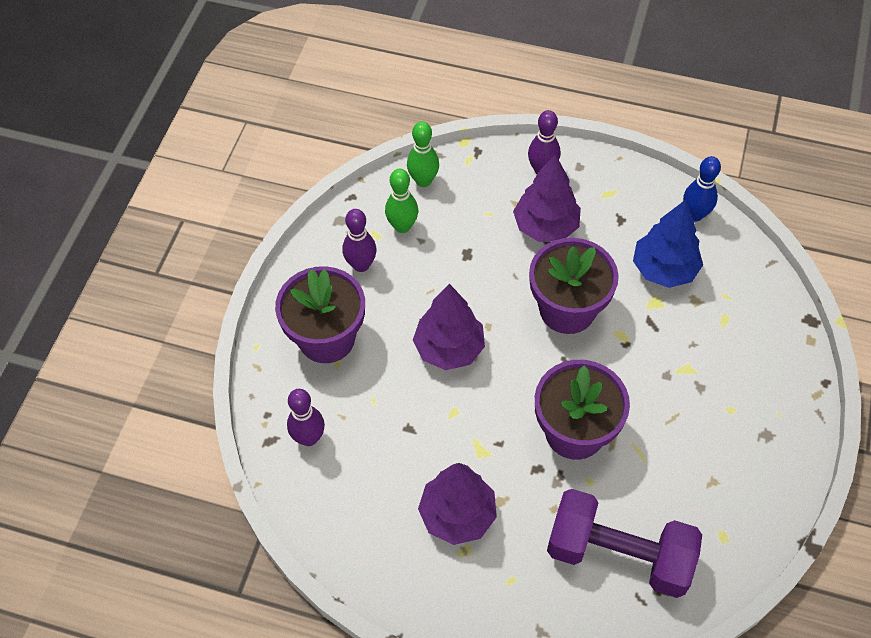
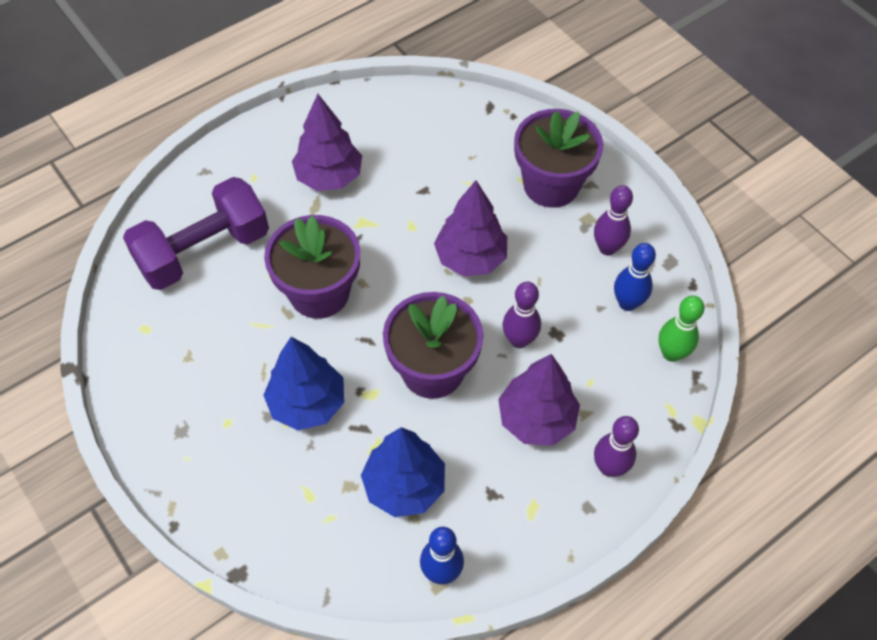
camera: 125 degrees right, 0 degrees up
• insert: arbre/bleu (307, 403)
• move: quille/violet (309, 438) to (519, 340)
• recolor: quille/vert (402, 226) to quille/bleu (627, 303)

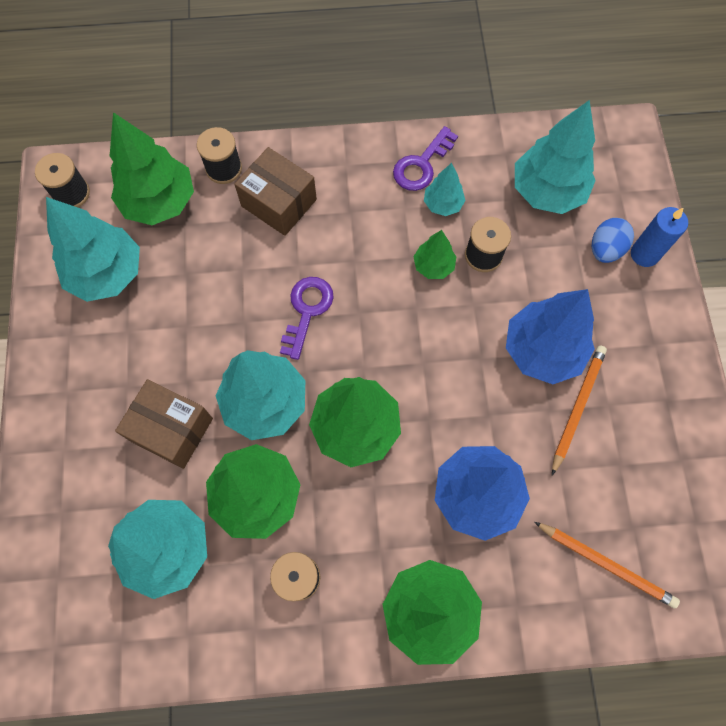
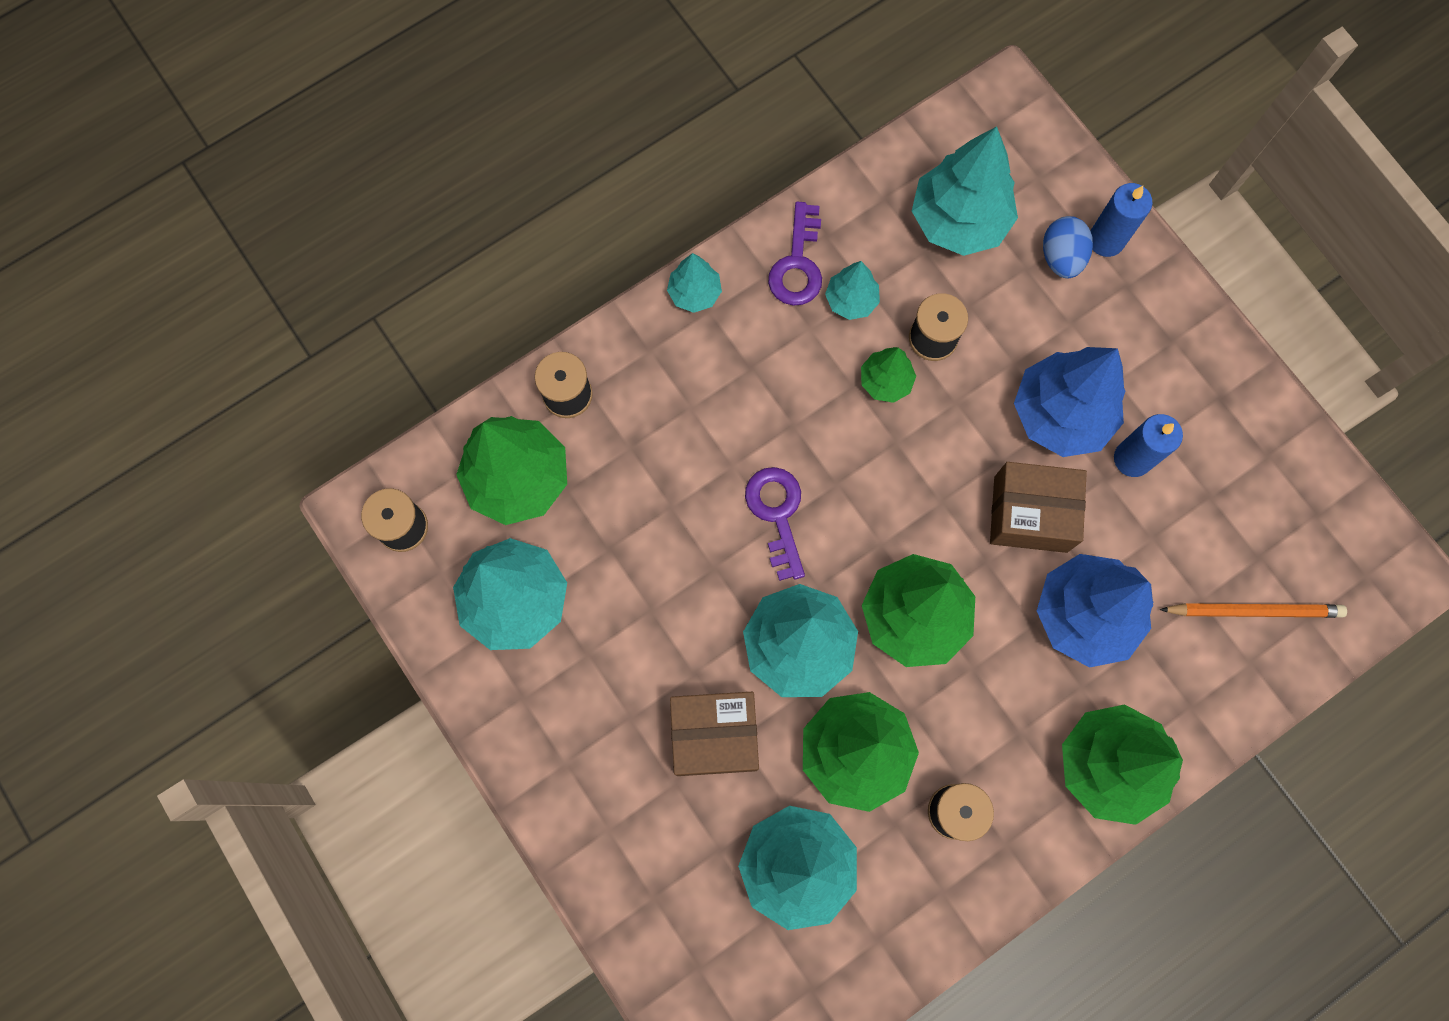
camera: 30 degrees left, 5 degrees up
• insert: arbre/turquoise (694, 293)
• move: boîte/marron (279, 203) to (1030, 514)
• replace: crayon/orange (577, 407) to bougie/bleu (1132, 459)

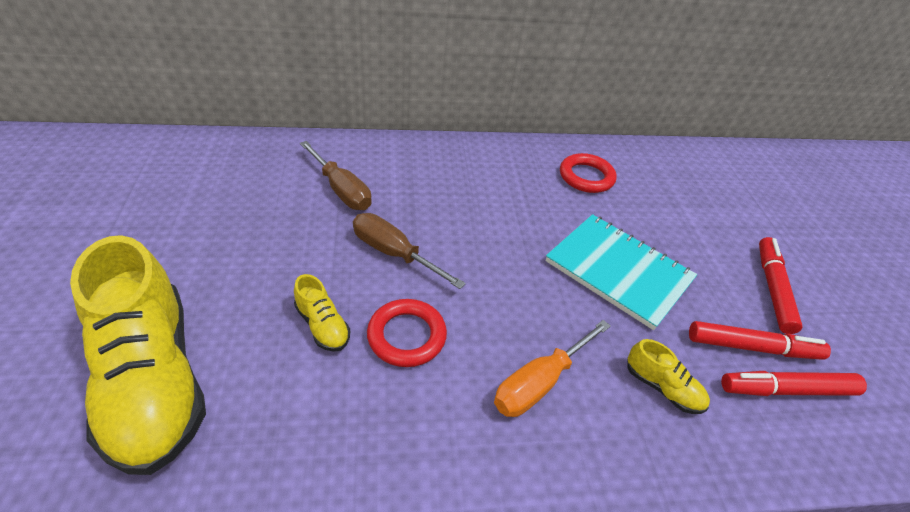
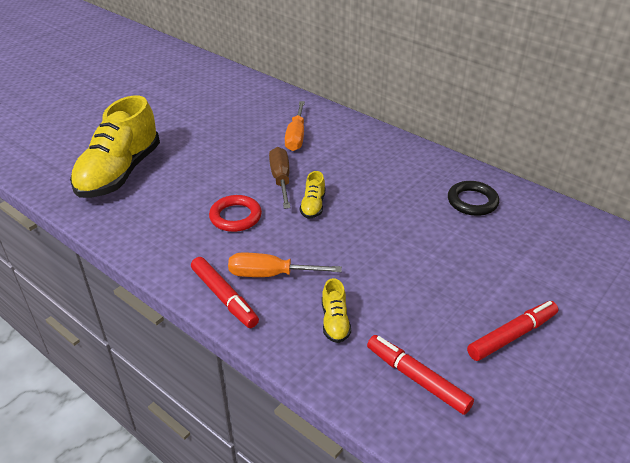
camera: 50 degrees right, 5 degrees down
• delete: carnet/turquoise (618, 271)
• move: chaussure/jaune (322, 325) to (313, 206)
• move: feutre/rouge (752, 347) to (224, 297)
• recolor: tournevis/marron (341, 190) to tournevis/orange (296, 136)
• recolor: anneau/rouge (586, 177) to anneau/noir (472, 201)

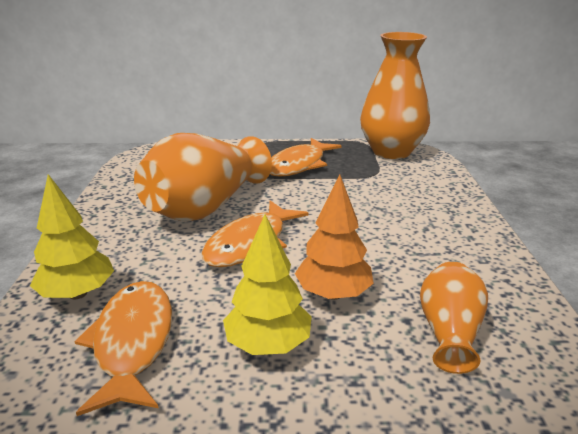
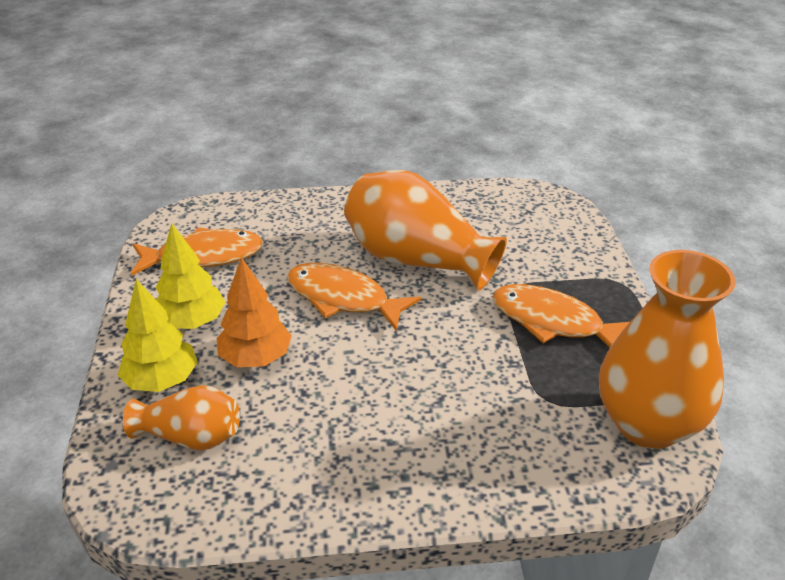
camera: 85 degrees right, 10 degrees up
• move: arbre/jaune (77, 294) to (162, 381)

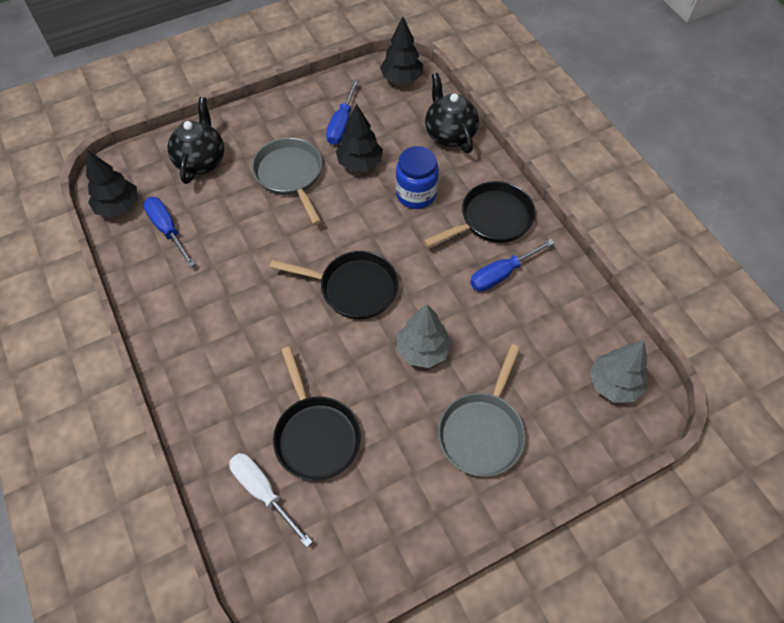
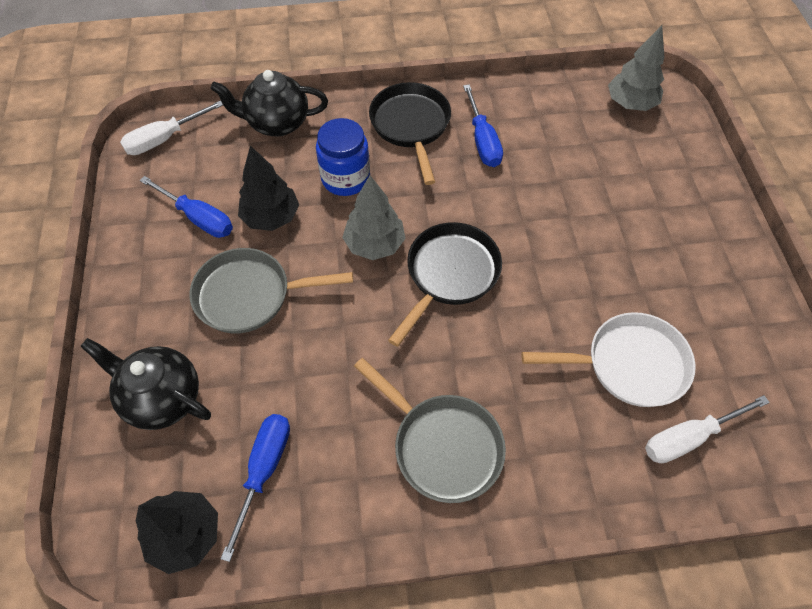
camera: 70 degrees left, 0 degrees up
• move: arbre/gris (422, 350) to (375, 244)
• move: poêle/gris (482, 431) to (442, 445)
• replace: arbre/noir (401, 79) to tournevis/blanc (164, 139)
• recolor: poêle/noir (315, 435) to poêle/blanc (629, 364)
• rotate: tournevis/bleu (167, 230) = (264, 470) 120 degrees clockwise

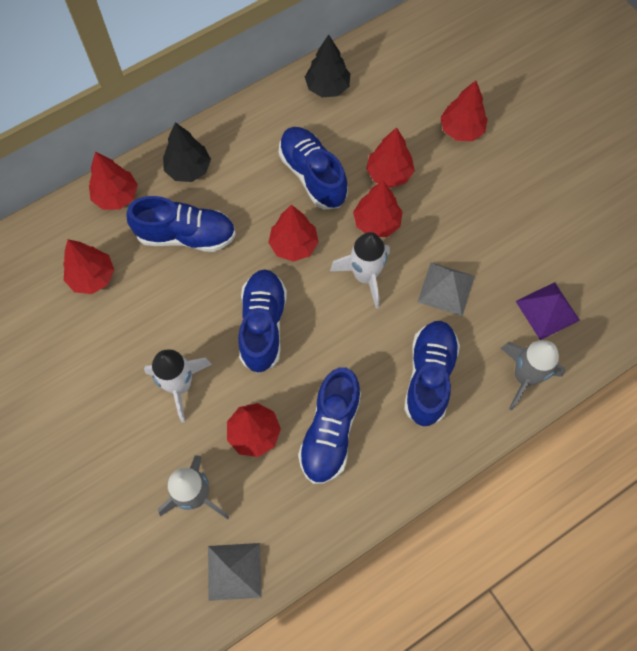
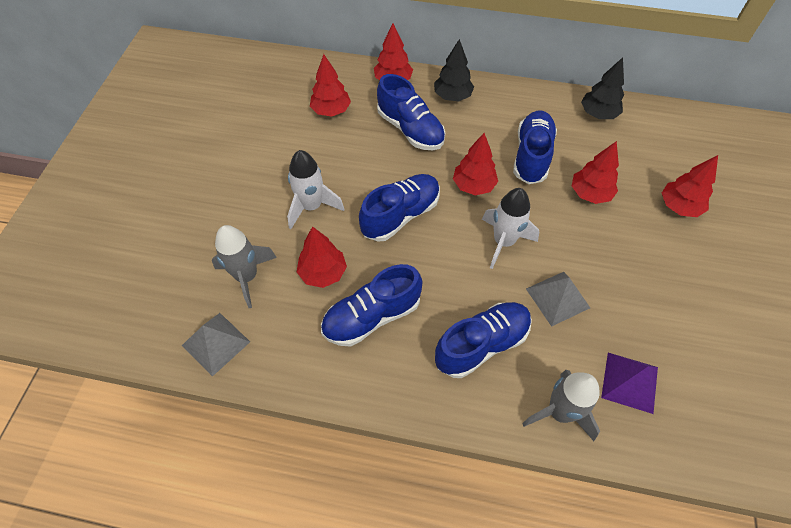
camera: 45 degrees right, 10 degrees down
• delete: arbre/rouge (377, 222)

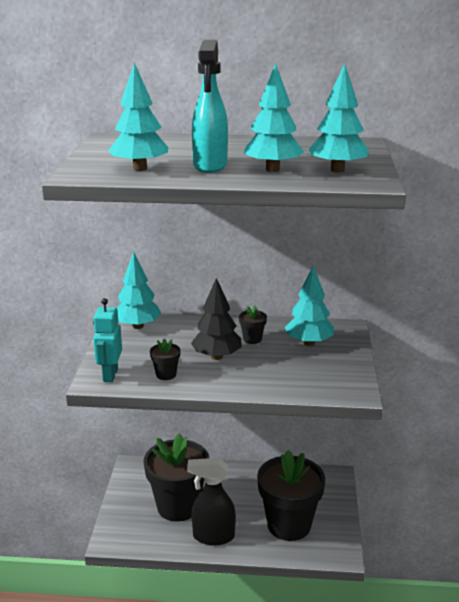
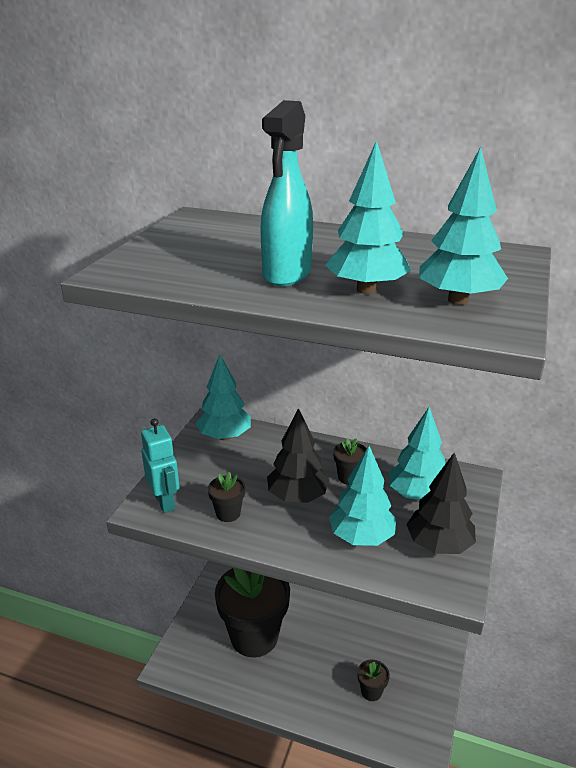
camera: 15 degrees right, 5 degrees up
• delete: vaporisateur/noir (213, 536)
• insert: arbre/noir (439, 545)
• move: arbre/turquoise (140, 168) to (361, 537)
• rotate: robot/turquoise (110, 375) = (165, 502) 135 degrees clockwise
• resize: pot de fleurs/noir (289, 525) = (371, 691) x0.41

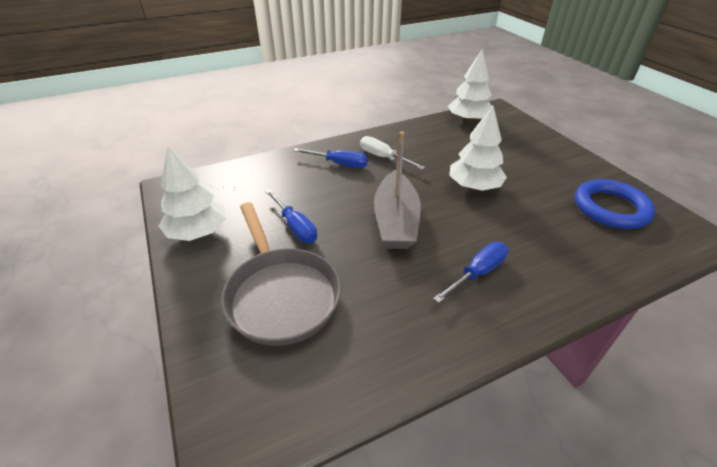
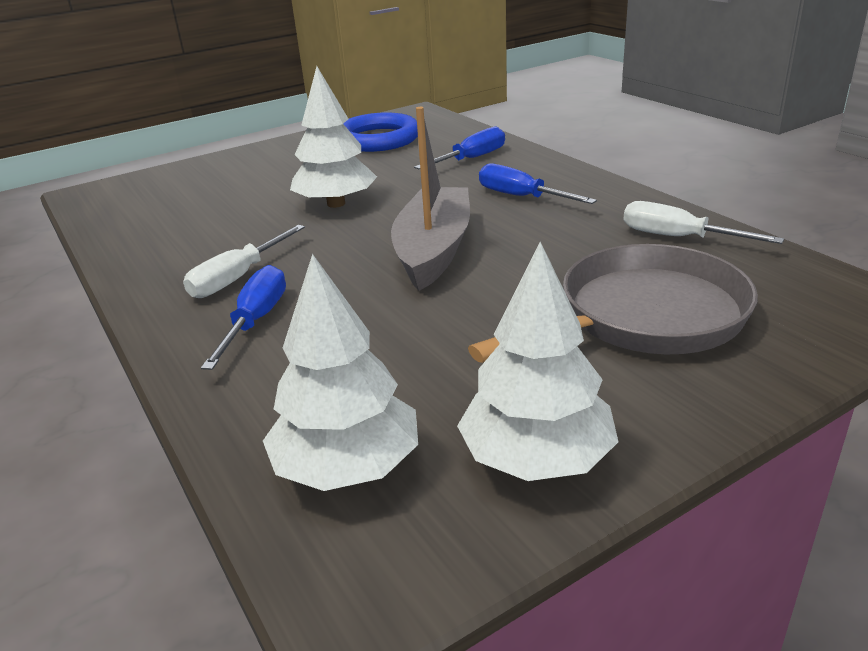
camera: 95 degrees left, 10 degrees down
• insert: tournevis/blanc (678, 237)
• move: tournevis/bleu (295, 227) to (471, 159)
• move: arbre/blanc (468, 120) to (347, 467)
• rotate: bateau/gris (396, 221) = (433, 250) 75 degrees counterclockwise

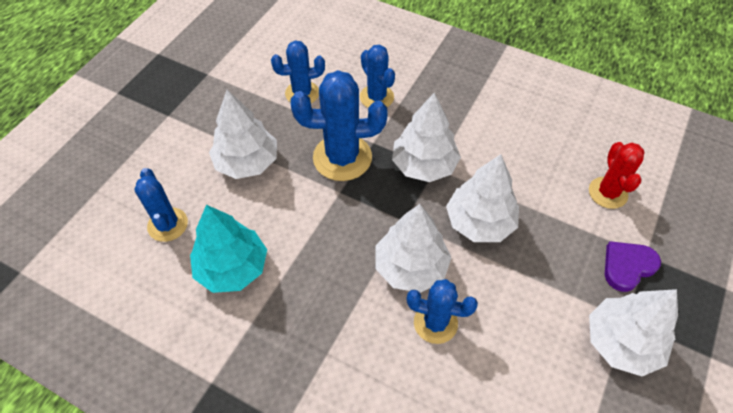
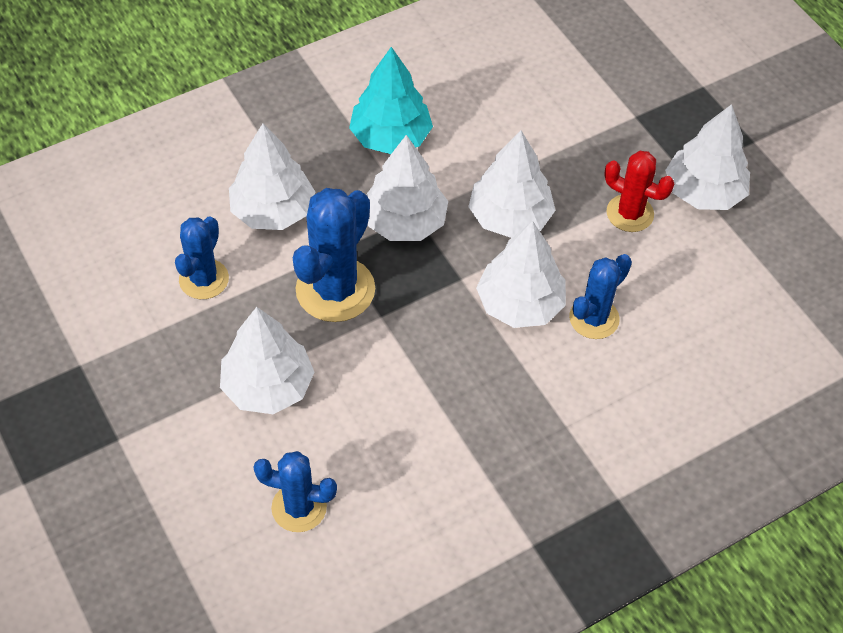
camera: 60 degrees left, 0 degrees up
• delete: cœur/violet (627, 266)
• move: arbre/turquoise (232, 268) to (391, 137)
• move: cactus/rouge (608, 193) to (630, 213)
• replace: cactus/bleu (376, 97) to arbre/blanc (272, 210)

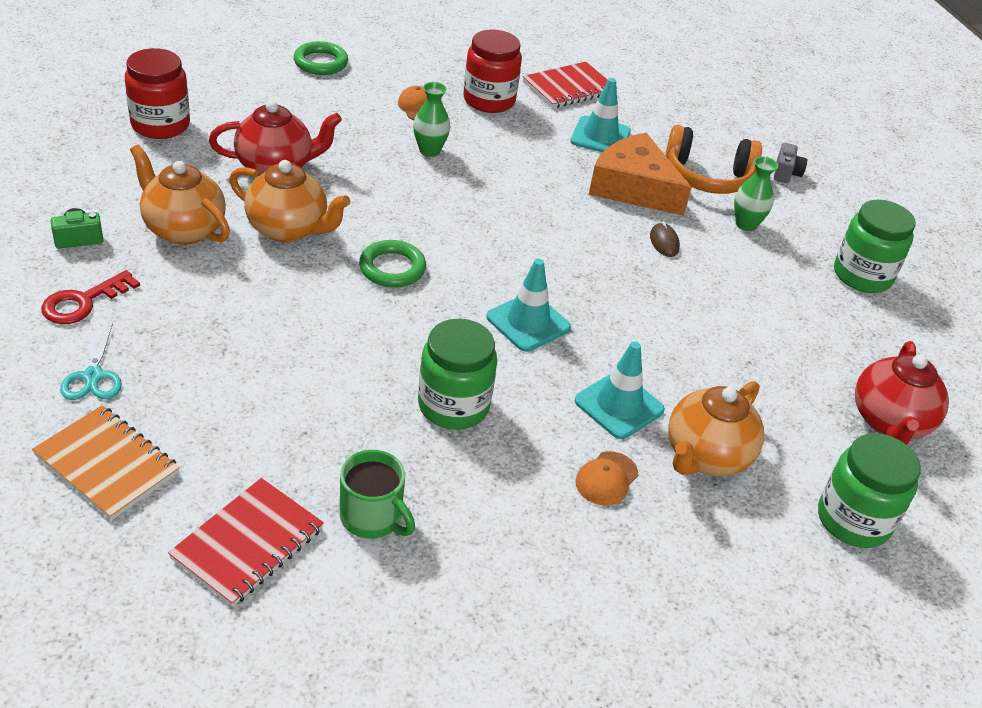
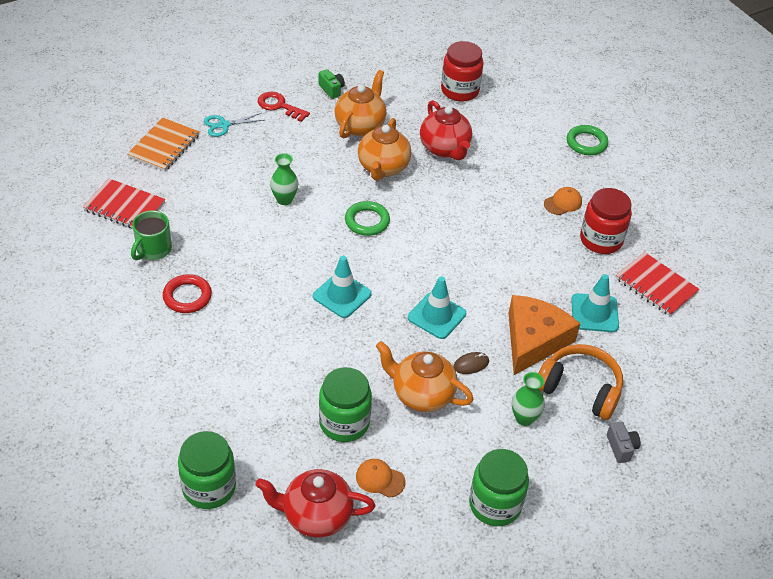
camera: 80 degrees right, 5 degrees up
• insert: anneau/rouge (187, 296)
• move: vase/vert (429, 151) to (284, 199)
• move: bocal/vert (453, 405) to (344, 423)
• move: cône de chantier/turquoise (619, 405) to (436, 316)
• move: casquette/orange (606, 479) to (380, 479)
• move: théière/orange (706, 456) to (422, 394)
• rotate: casque audio/orange (707, 176) = (580, 389) 120 degrees clockwise
• rotate: appareil photo/gris (786, 173) = (621, 447) 105 degrees counterclockwise

